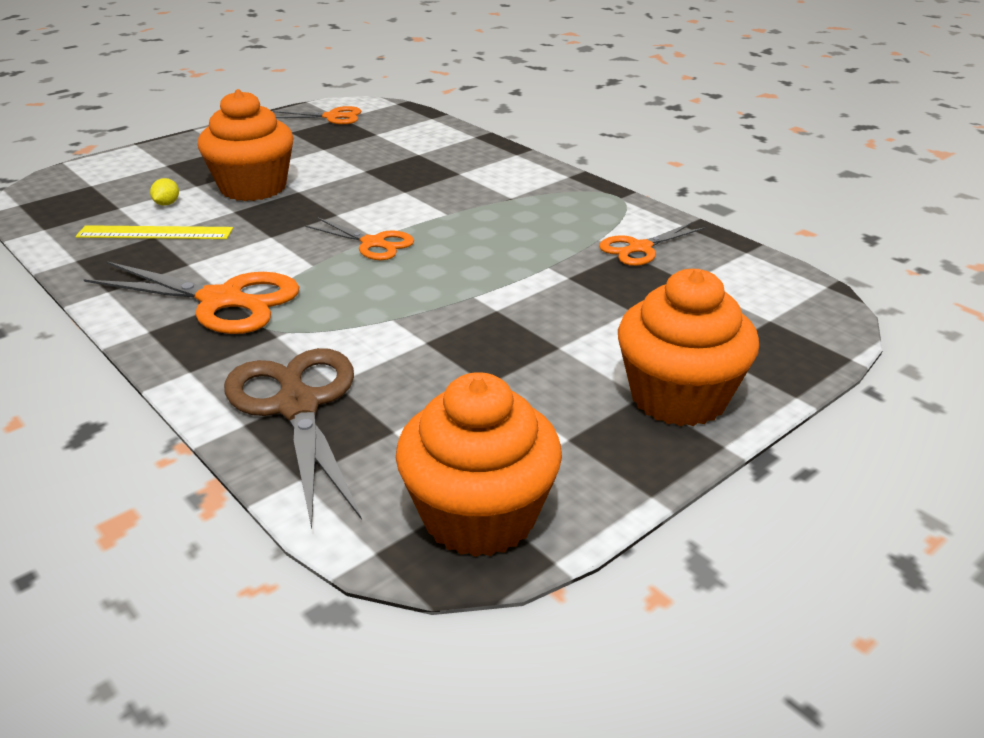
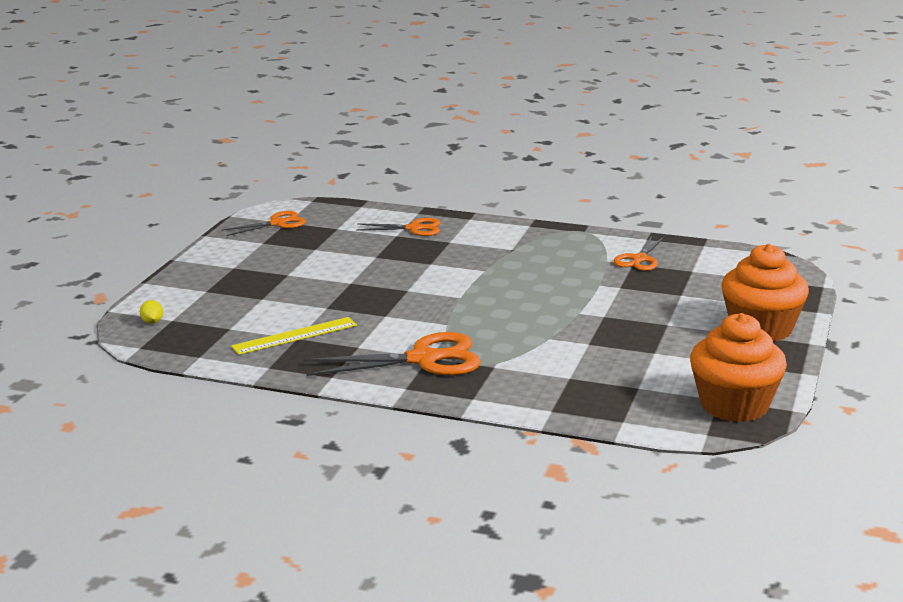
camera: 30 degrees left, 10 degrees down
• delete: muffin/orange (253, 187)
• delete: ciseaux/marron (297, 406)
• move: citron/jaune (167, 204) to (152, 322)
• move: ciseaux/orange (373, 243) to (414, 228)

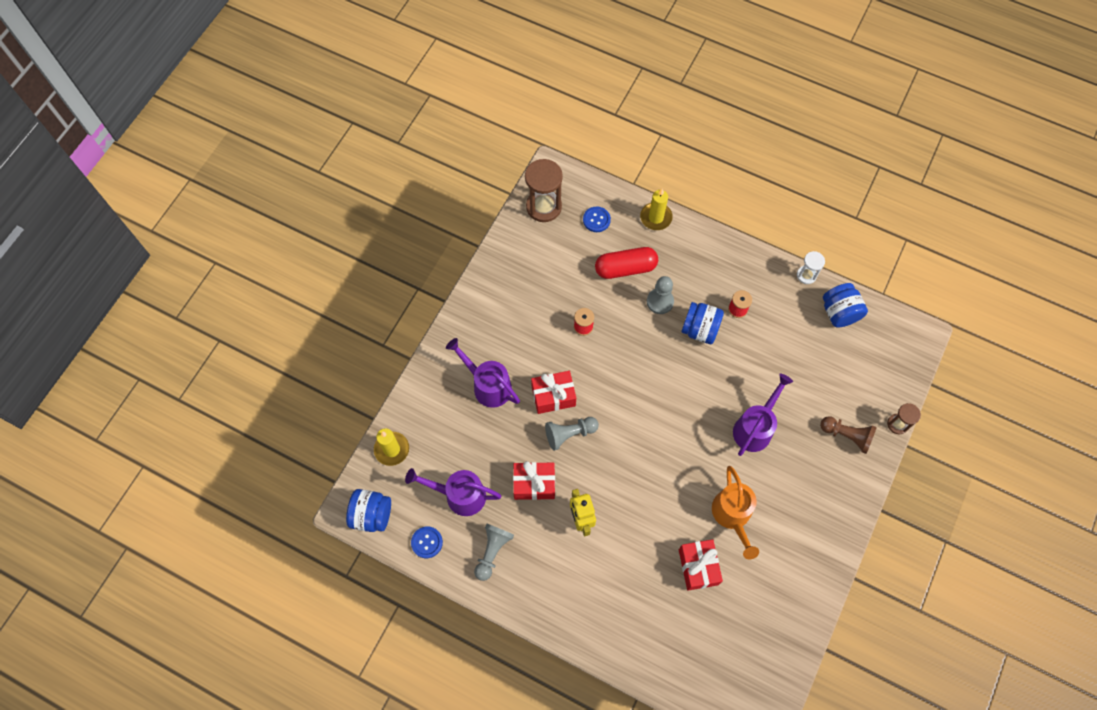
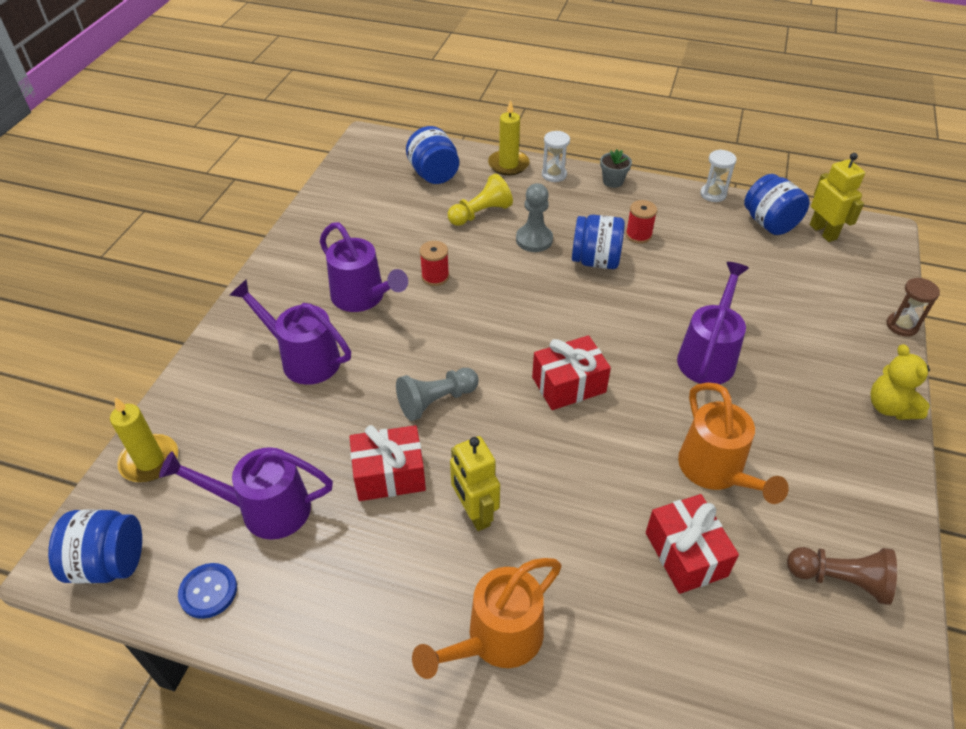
camera: 10 degrees left, 20 degrees down
• delete: pion/gris (492, 552)
• delete: sablier/marron (543, 207)
• insert: arrosoir/violet (363, 298)
• insert: arrosoir/orange (496, 640)
• insert: sablier/blanc (554, 175)
• insert: pot de fleurs/gris (613, 181)
• insert: robot/jaune (823, 232)
• insert: ours en peluche/jaune (890, 407)
• move: cadeau/rouge (553, 396) to (568, 385)
• move: pion/marron (847, 436) to (840, 580)
• replace: bouton/bleu (596, 220) to bocal/bleu (434, 174)
• replace: gélule/rouge (625, 268) to pion/jaune (480, 213)

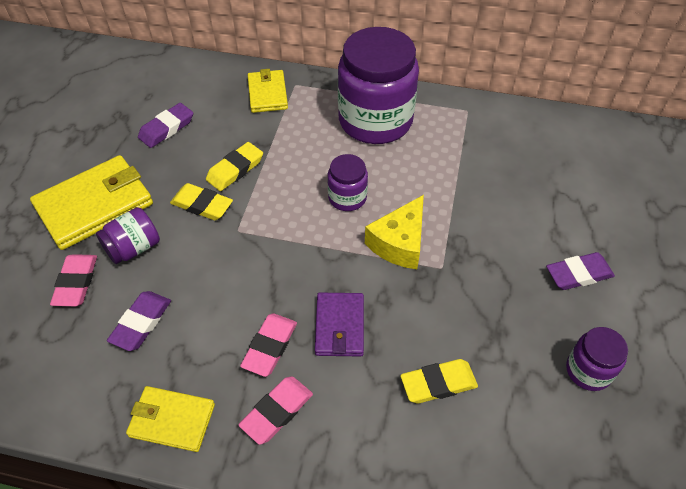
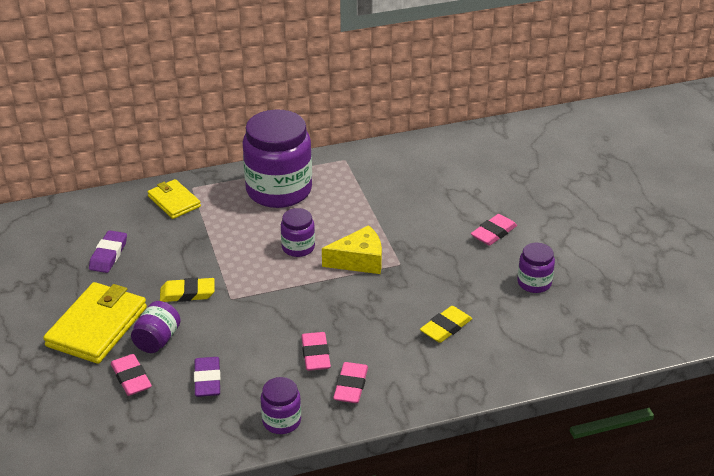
camera: 30 degrees left, 15 degrees down
• delete: gomme/jaune (235, 169)
• delete: portefeuille/violet (339, 326)
• replace: portefeuille/jaune (172, 420) to bocal/violet (281, 421)
• recolor: gomme/violet (578, 274) to gomme/rose (493, 233)
• rotate: fromage/jaune (399, 243) = (359, 261) 105 degrees counterclockwise

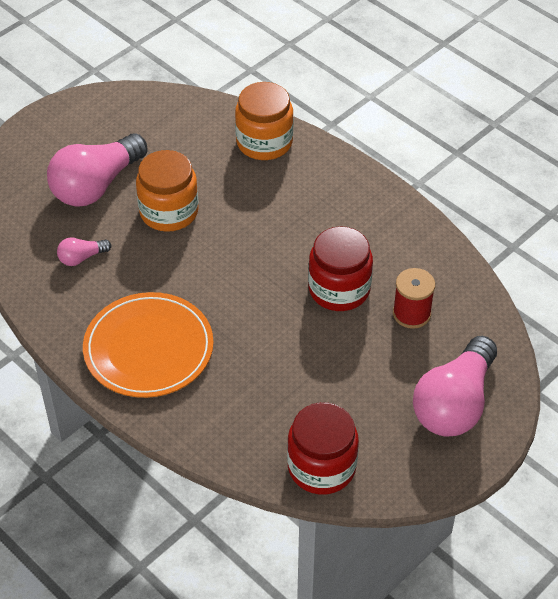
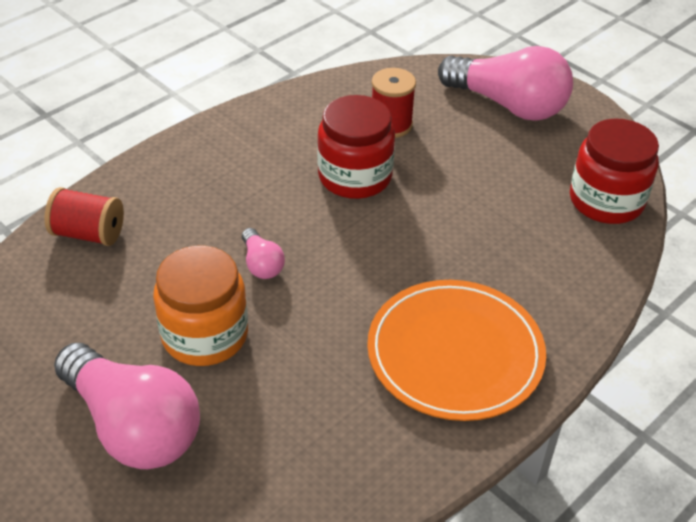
camera: 90 degrees left, 5 degrees down
• move: ampoule/rose (81, 258) to (261, 264)
• replace: bocal/orange (264, 142) to bobine/rouge (89, 234)

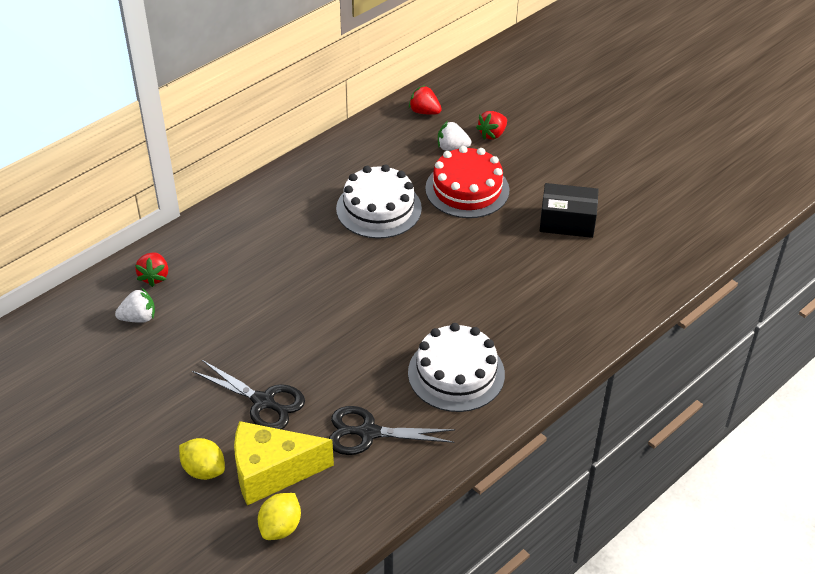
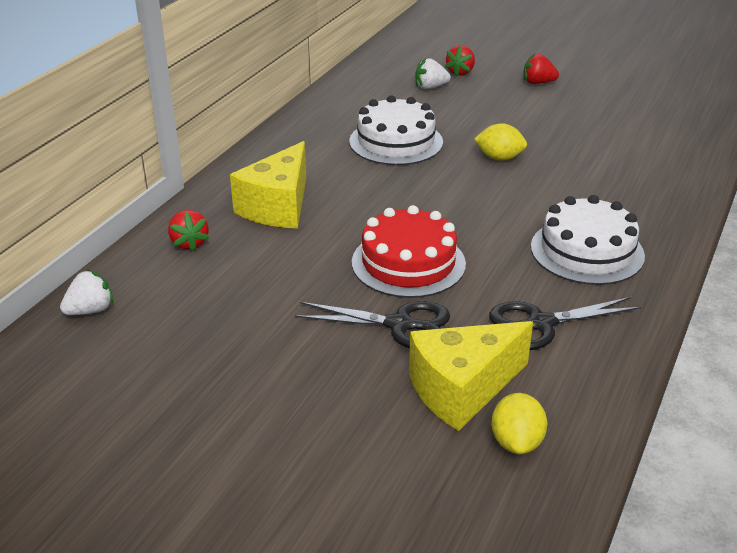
camera: 20 degrees left, 10 degrees down
• delete: boîte/noir (567, 221)
• insert: fromage/jaune (278, 206)
• move: fraise/blanc (138, 318) to (90, 310)
• move: citron/jaune (204, 470) to (499, 158)
• move: fraise/rouge (424, 112) to (538, 83)
• move: gâteau/rouge (467, 189) to (408, 263)

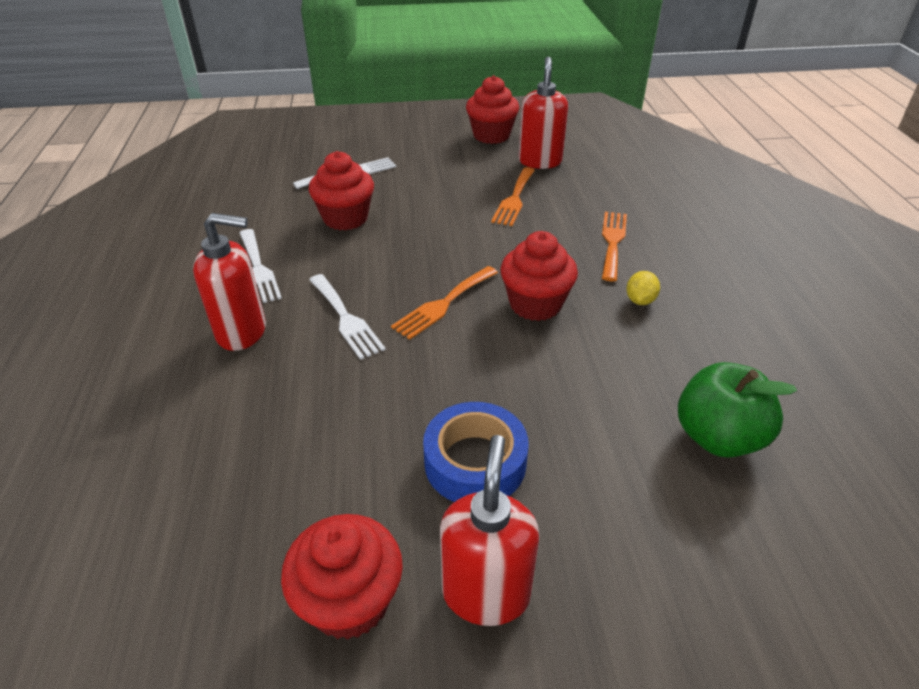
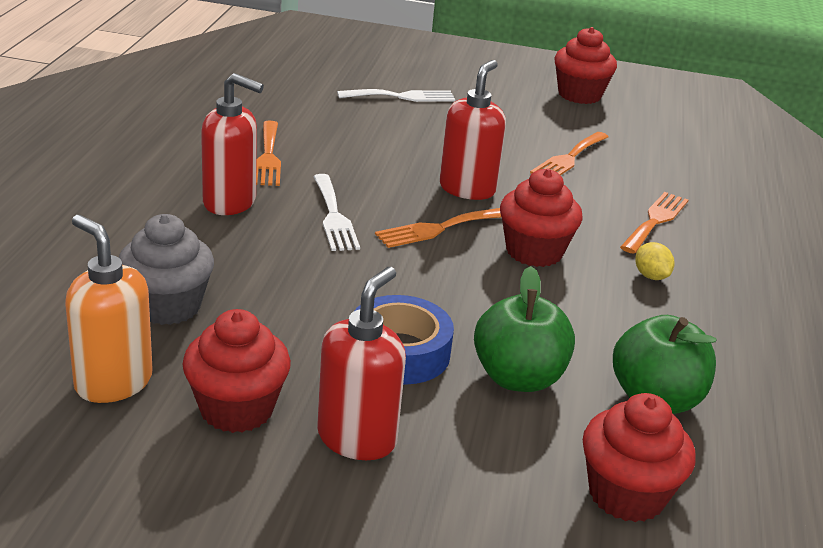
camera: 15 degrees right, 10 degrees down
• insert: distributeur de savon/orange (113, 382)
• insert: muffin/gris (167, 306)
• insert: pomme/vert (518, 378)
• move: muffin/rouge (345, 218) to (626, 494)
• move: distributeur de savon/rouge (540, 161) to (467, 189)
• recolor: fourchette/blanc (258, 269) to fourchette/orange (268, 157)
• rotate: citron/jaune (640, 300) = (651, 276) 60 degrees counterclockwise

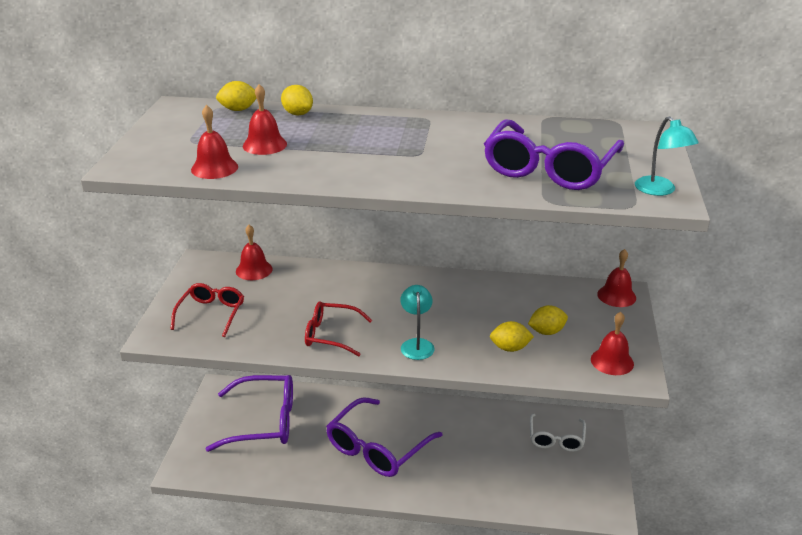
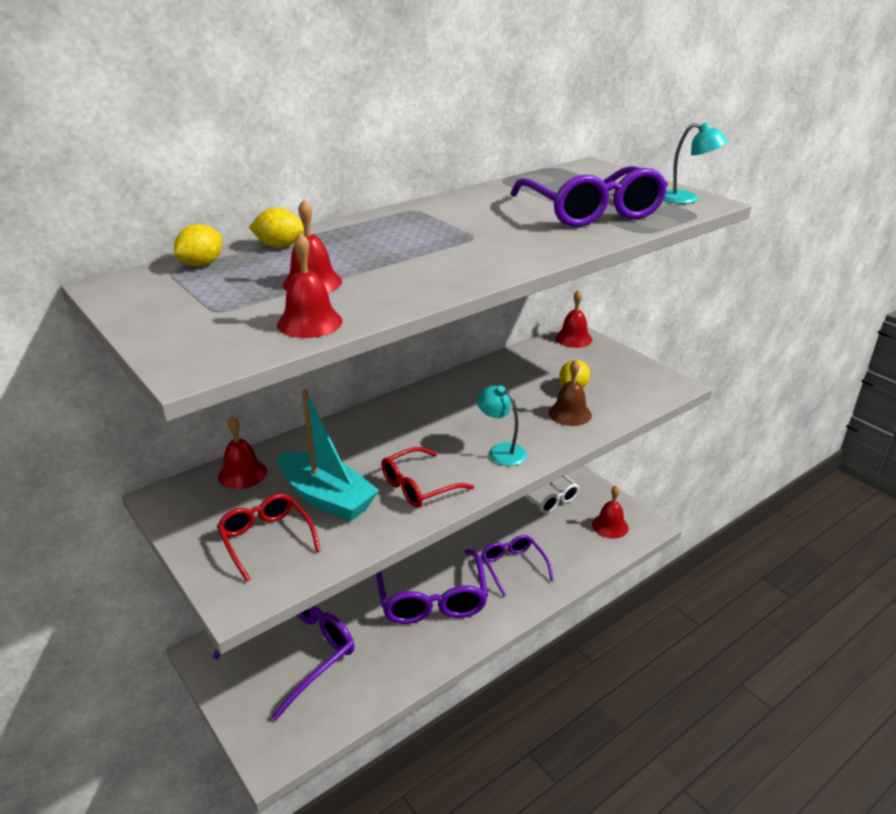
camera: 45 degrees left, 0 degrees up
• insert: bateau/turquoise (326, 498)
• insert: lunettes/violet (512, 566)
• move: cloche/rouge (612, 361) to (610, 526)
• replace: citron/jaune (510, 348) to cloche/marron (570, 413)

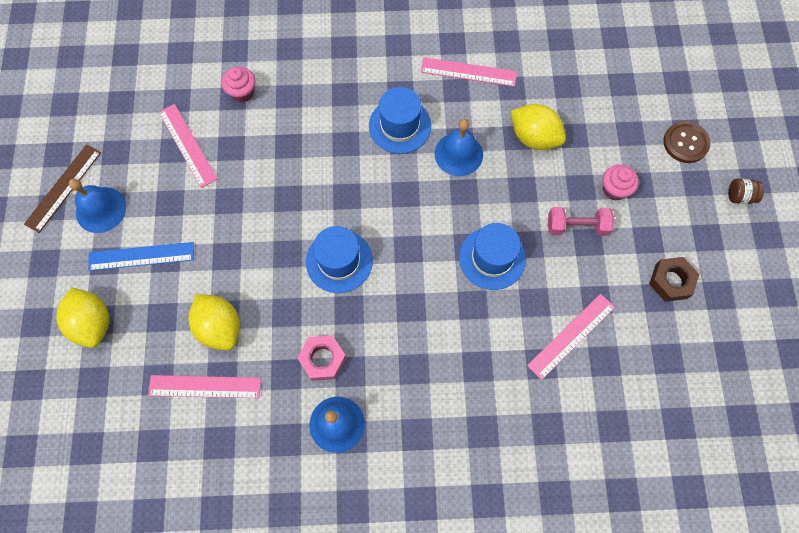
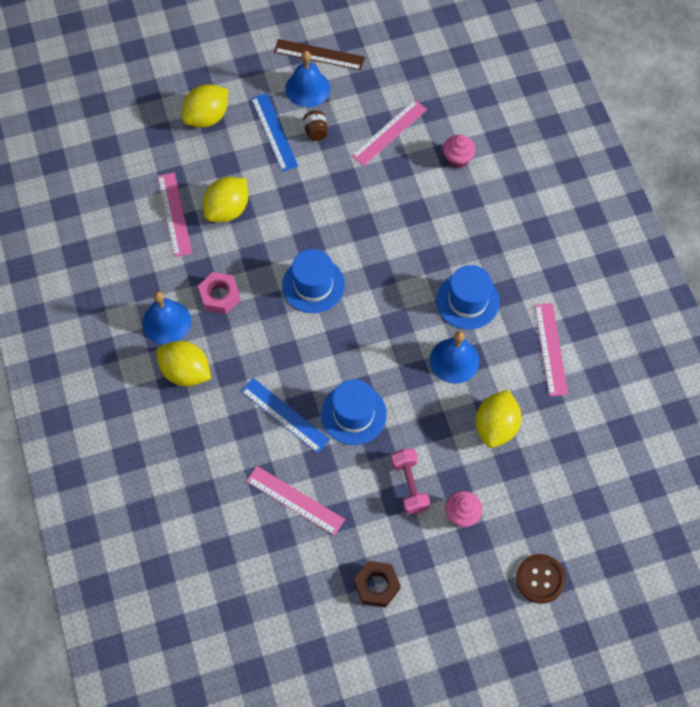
camera: 75 degrees right, 5 degrees down
• insert: citron/jaune (186, 372)
• insert: règle/bleu (284, 415)
• move: bocal/marron (740, 196) to (316, 131)

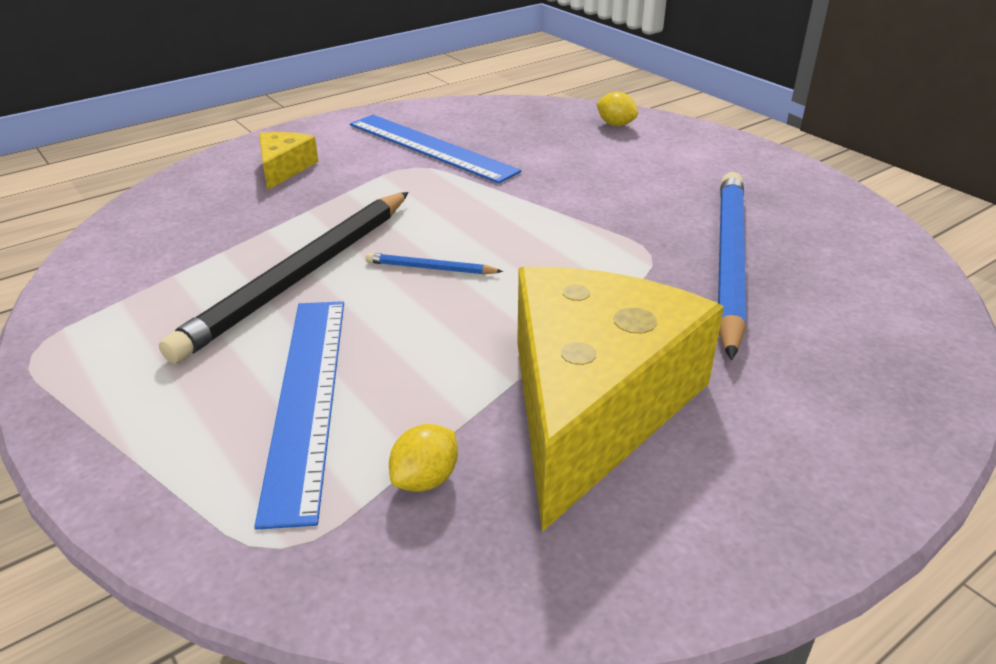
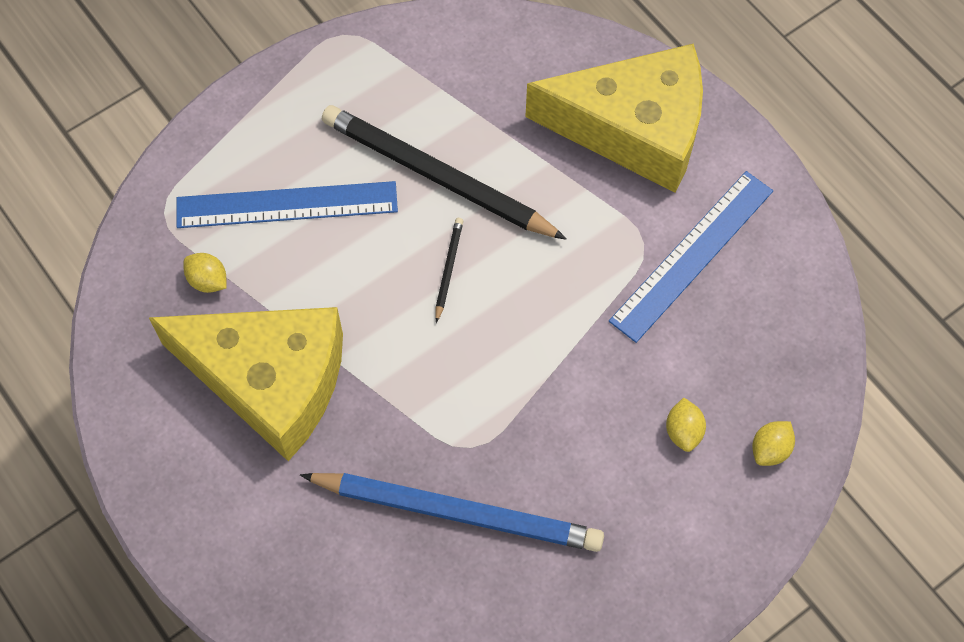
camera: 90 degrees right, 30 degrees up
• insert: citron/jaune (683, 431)
• recolor: crayon/bleu (430, 268) to crayon/noir (448, 269)
• resize: fromage/jaune (284, 168) = (634, 129) x2.35

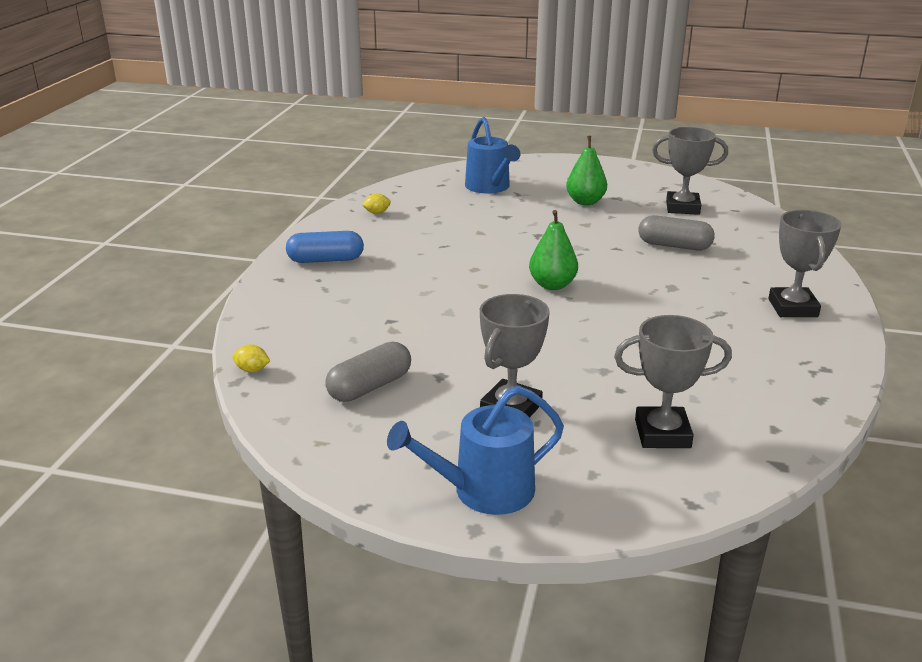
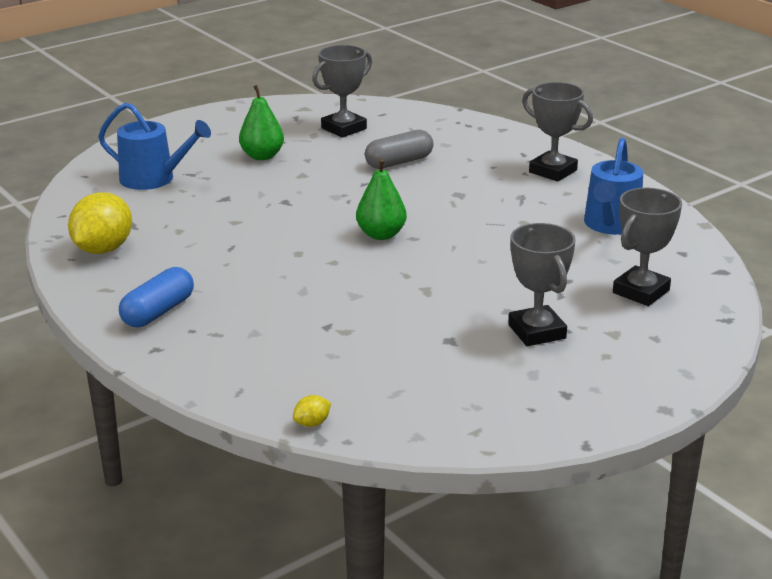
camera: 50 degrees left, 0 degrees up
• delete: gélule/gris (370, 387)
• move: arrosoir/bleu (484, 491) to (611, 225)
• resize: citron/jaune (377, 213) = (103, 249) x2.37

